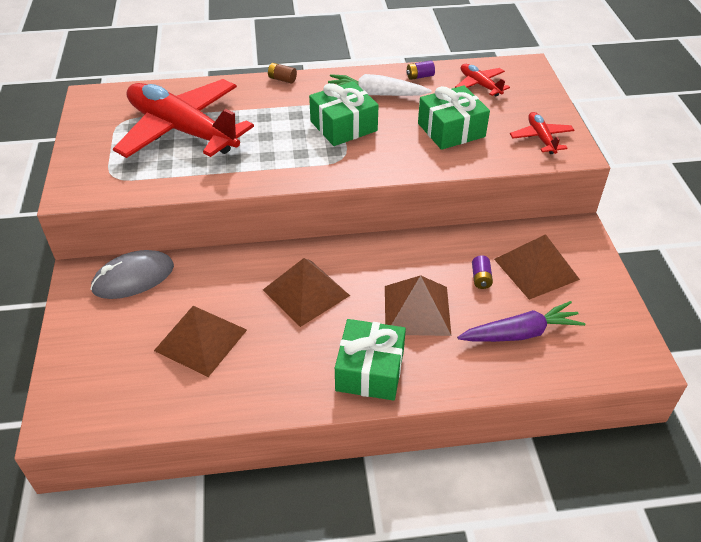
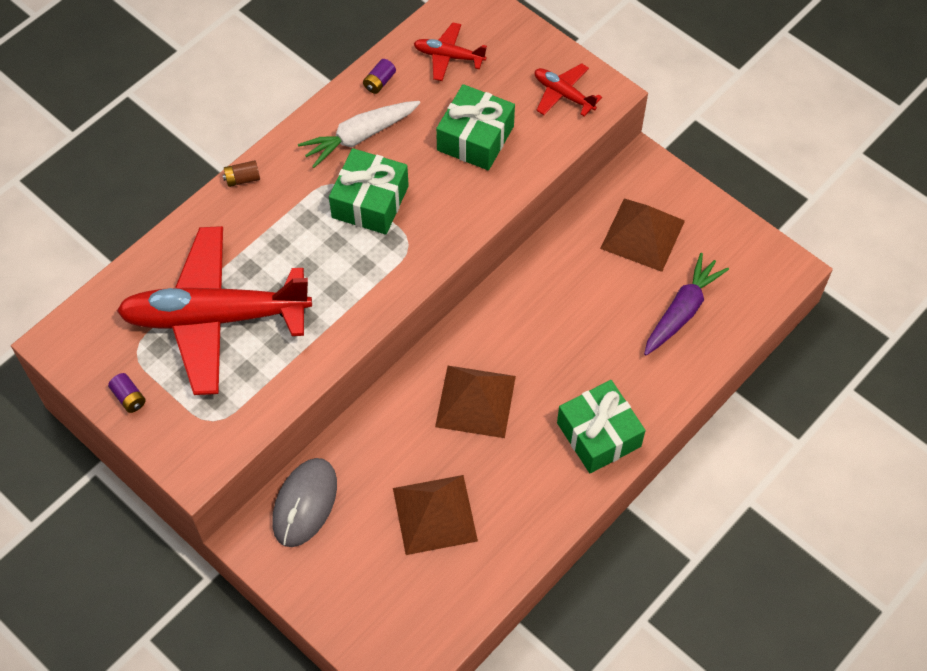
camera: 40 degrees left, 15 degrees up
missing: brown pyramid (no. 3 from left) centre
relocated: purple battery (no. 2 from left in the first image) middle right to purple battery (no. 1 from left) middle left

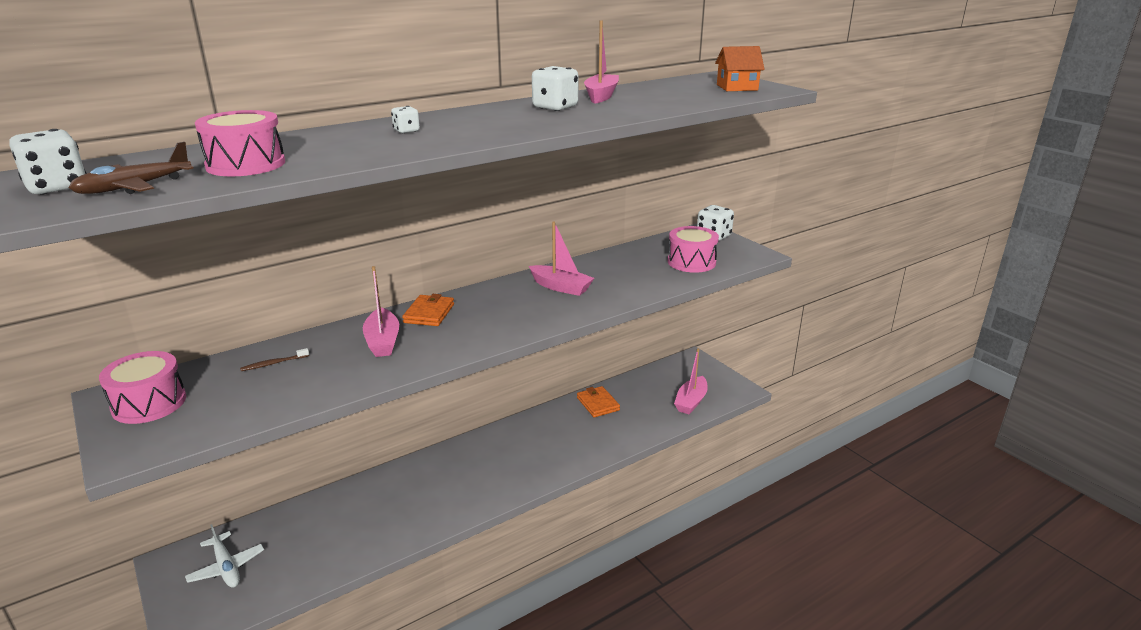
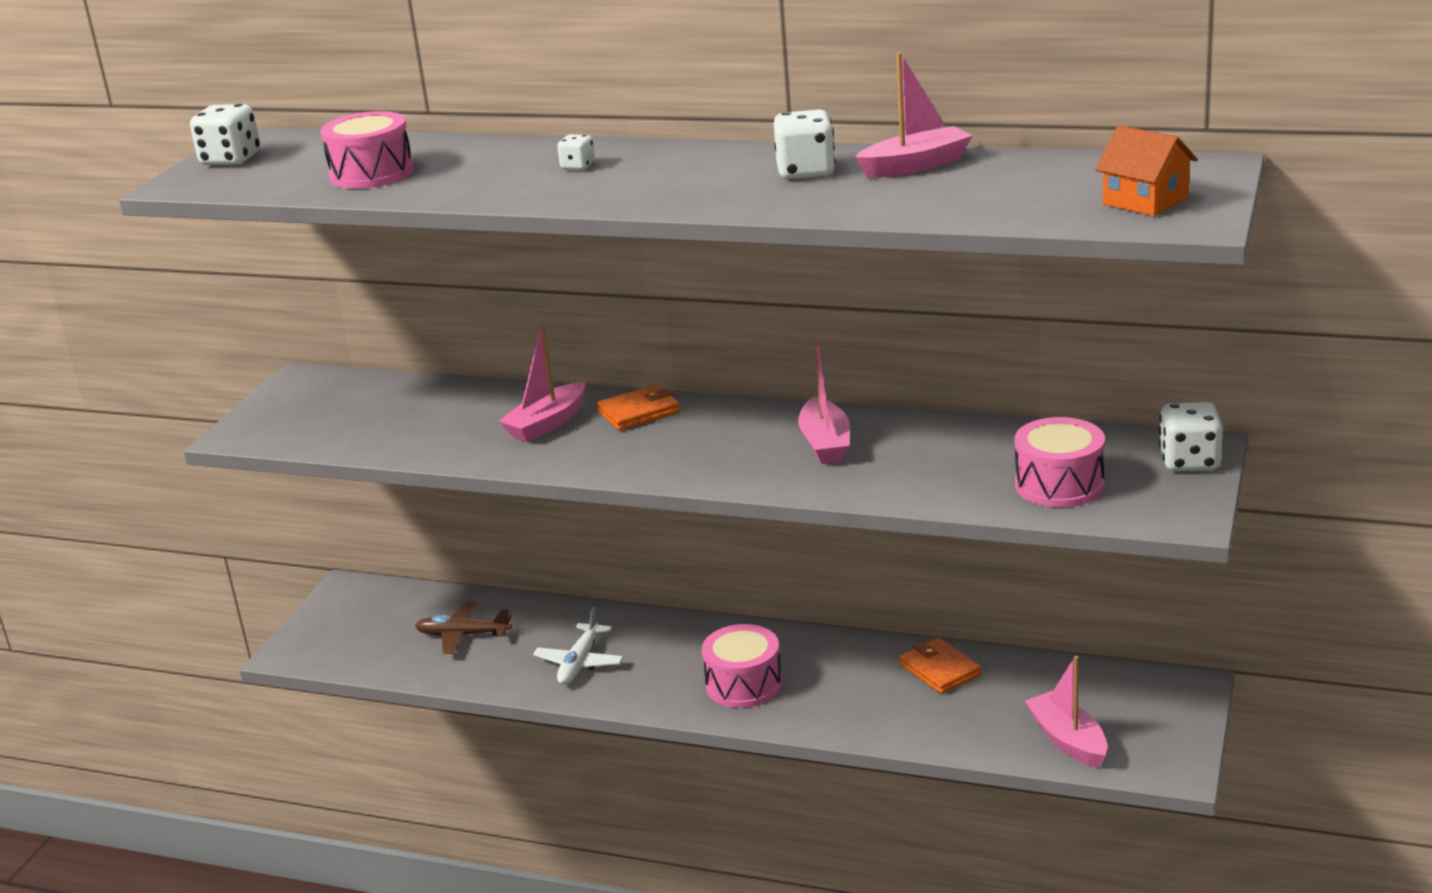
camera: 55 degrees right, 0 degrees up
missing: brown toothbrush middle left
relocated: brown plane top left to bottom left; pink drum (no. 1 from left in the first image) middle left to pink drum (no. 2 from left) bottom centre; white plane bottom left to bottom centre
spun: pink boat (no. 4 from left) centre = bottom right 75 degrees clockwise; orange wallet (no. 2 from left) centre = bottom centre 60 degrees counterclockwise

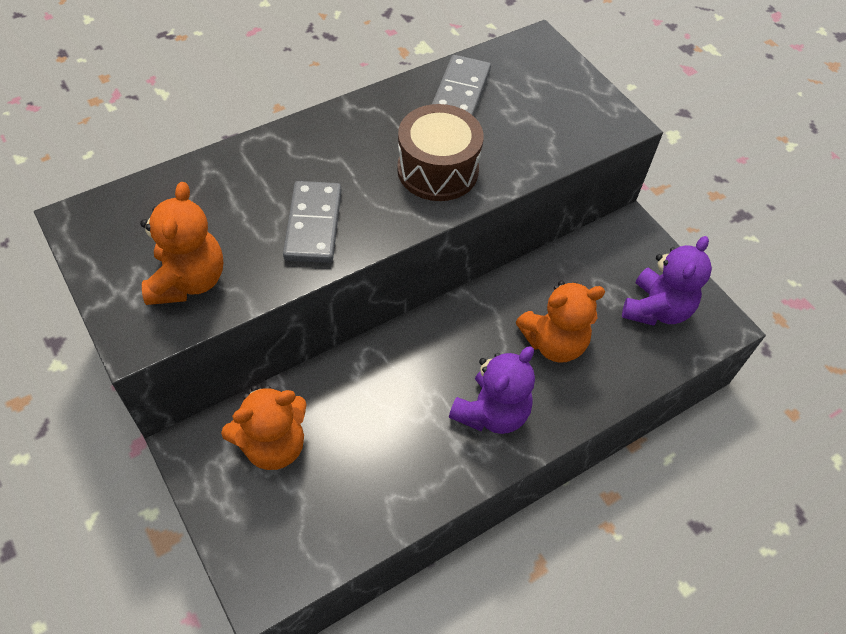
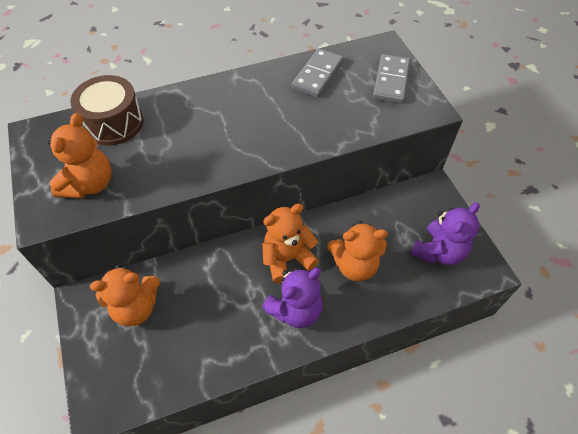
camera: 15 degrees right, 0 degrees up
appeared: orange teddy bear (no. 3 from left) centre
relocated: brown drum top centre to top left; grey domino (no. 1 from left in the first image) centre to grey domino (no. 2 from left) top right

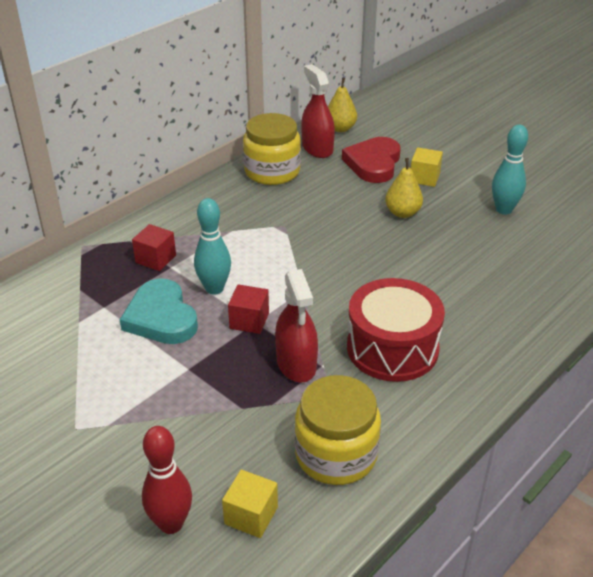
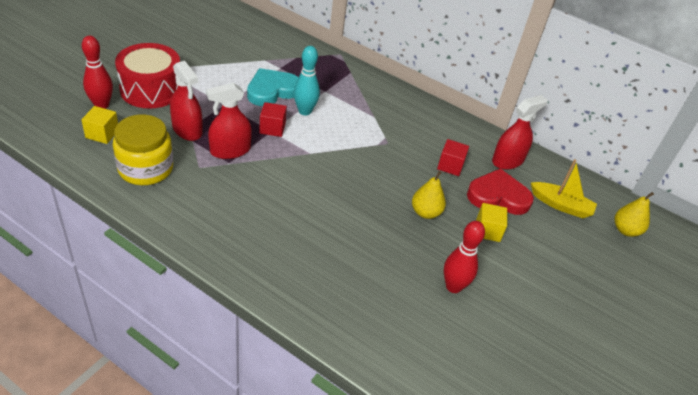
camera: 75 degrees right, 5 degrees up
missing: yellow jar (no. 1 from left) top centre
appeared: red spray bottle (no. 1 from left) top left; yellow boat middle right
relocated: yellow pear (no. 1 from left in the first image) top centre to yellow pear (no. 2 from left) middle right; red cube (no. 1 from left in the first image) middle left to red cube (no. 2 from left) centre; red drum middle right to top left
colour: turquoise bowling pin (no. 2 from left) top right to red bowling pin (no. 2 from left) centre

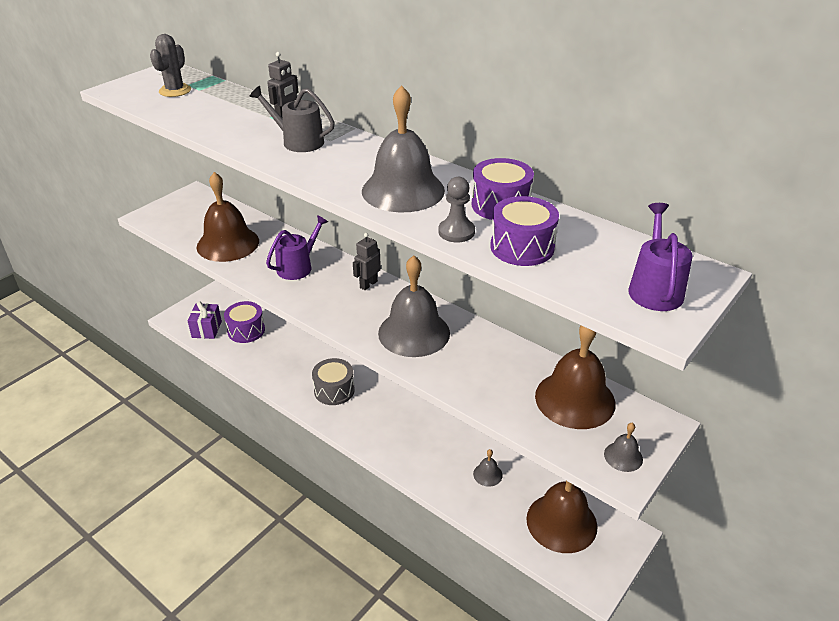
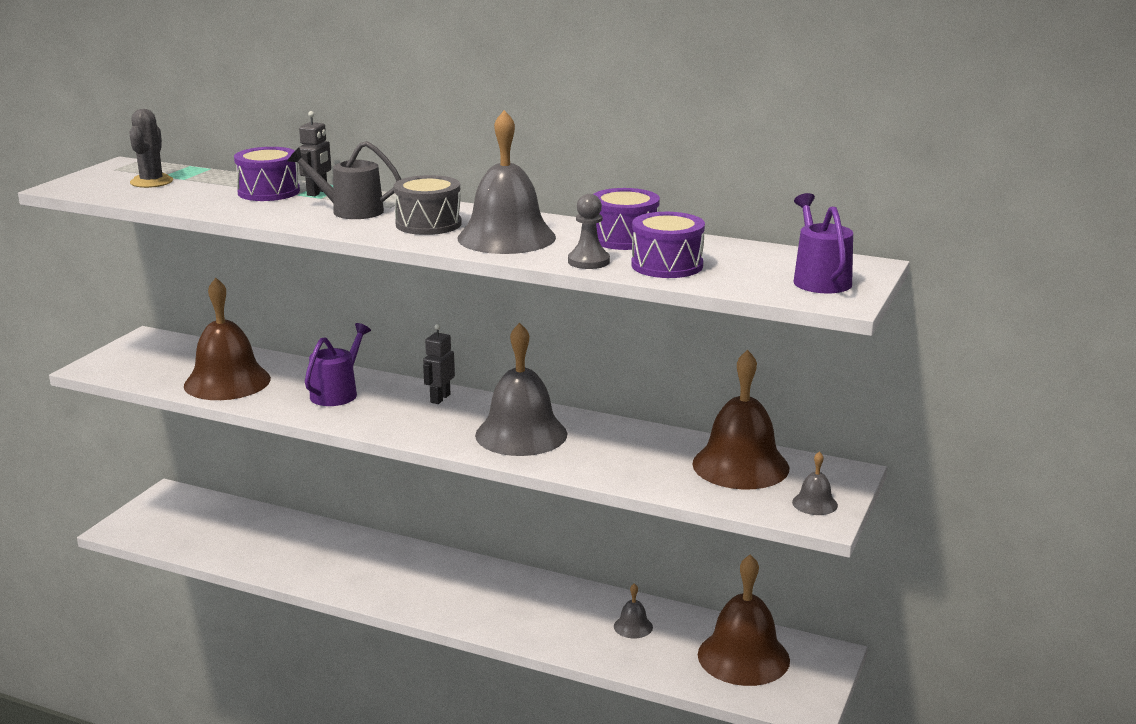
camera: 15 degrees left, 15 degrees down
missing: purple gift middle left
relocated: purple drum (no. 1 from left) middle left to top left; grey drum centre to top centre

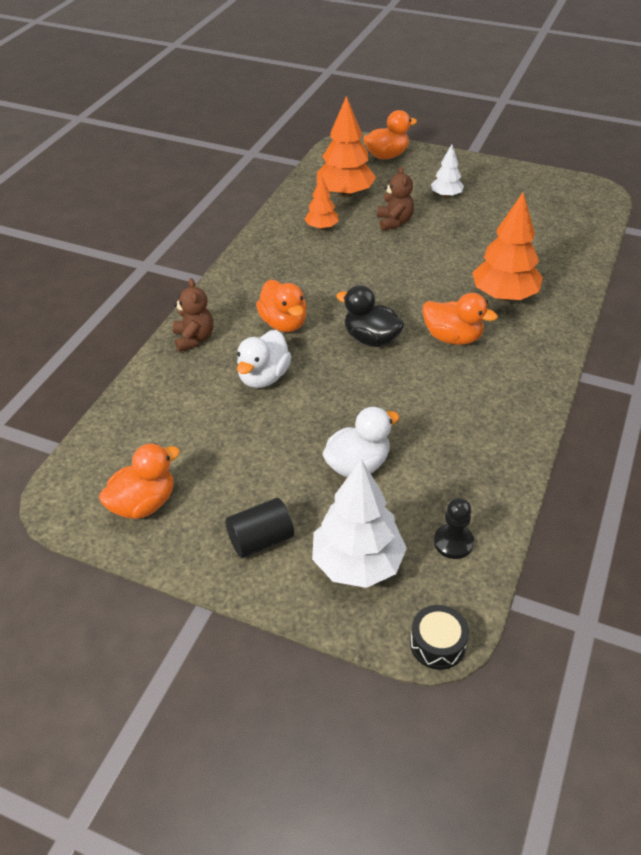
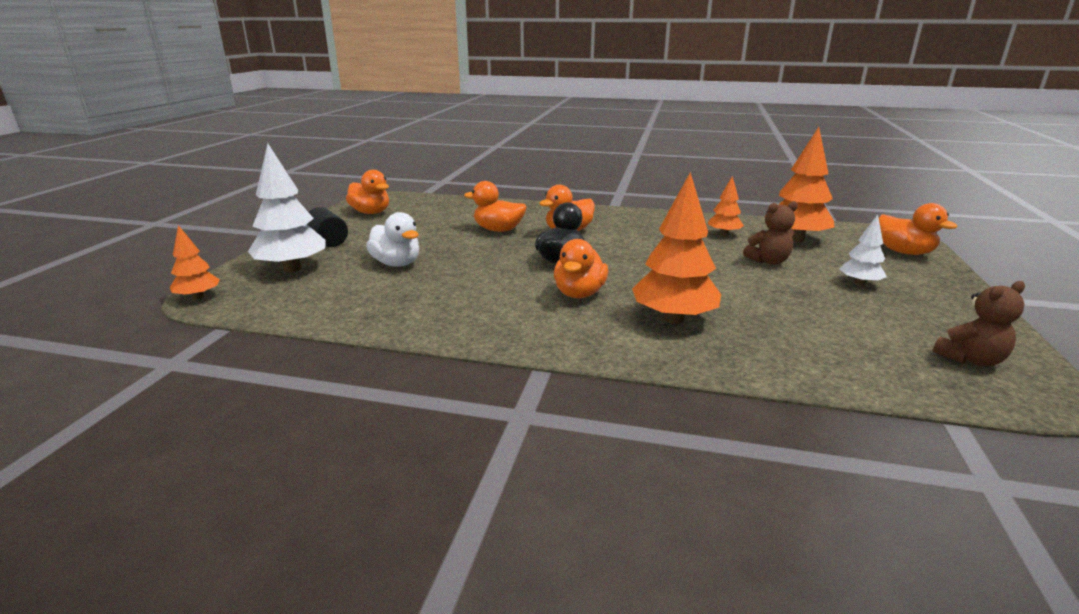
camera: 80 degrees right, 20 degrees down
missing: black pawn middle right
relocated: brown teddy bear (no. 1 from left in the first image) middle left to brown teddy bear (no. 2 from left) middle right
exchanged: black drum bottom right to orange tree (no. 1 from left) middle left
colour: white duck (no. 1 from left) centre to orange duck (no. 2 from left) centre

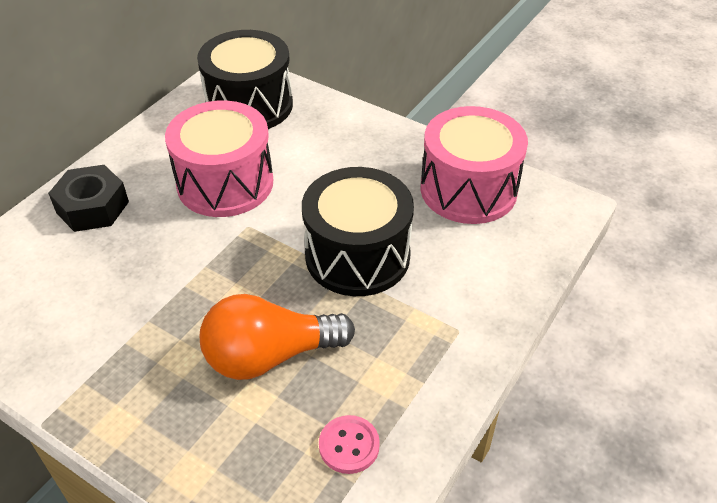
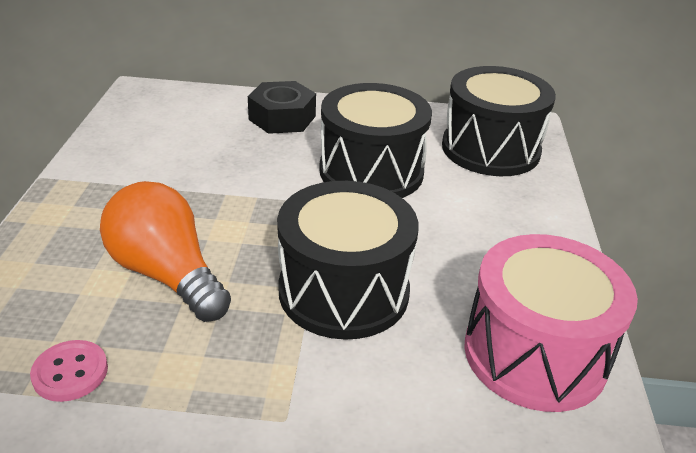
camera: 60 degrees right, 10 degrees down
colour: pink drum (no. 1 from left) top left to black drum (no. 2 from left) top centre

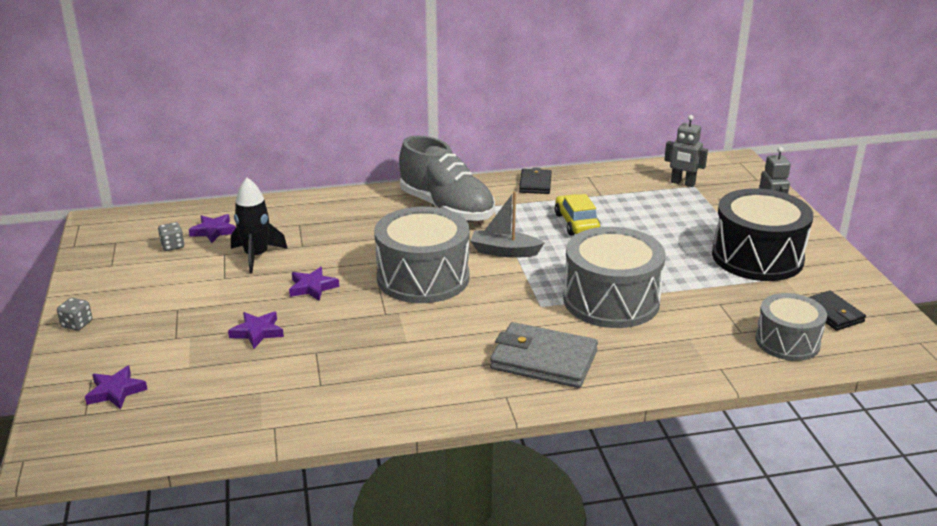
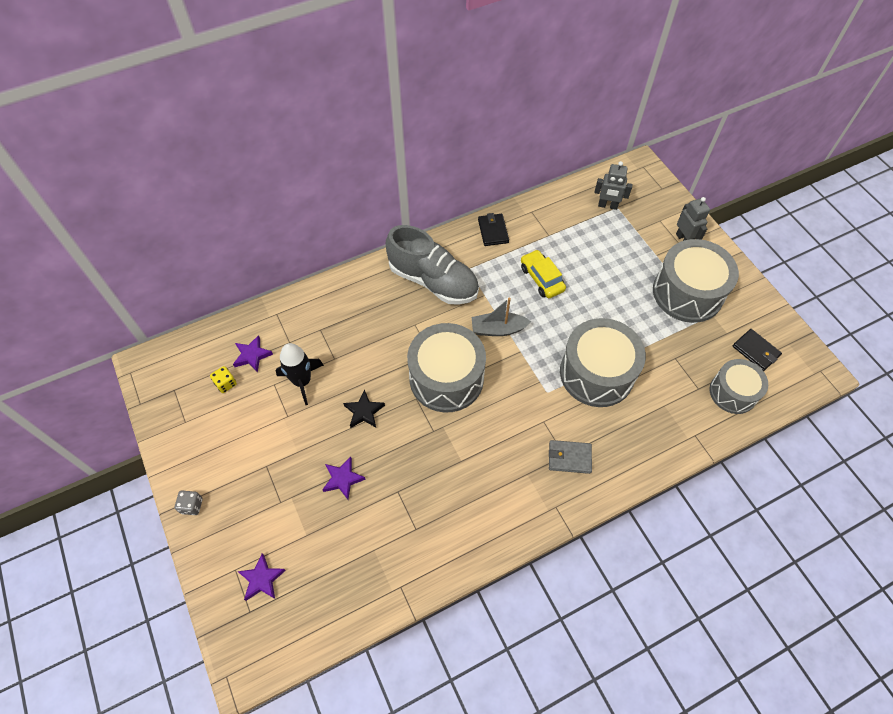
camera: 15 degrees left, 30 degrees up
colour: black drum middle right to grey drum (no. 3 from left) middle right; grey dice (no. 2 from left) middle left to yellow dice middle left; purple star (no. 4 from left) centre to black star centre
size: grey wallet bottom centre = centre x0.59

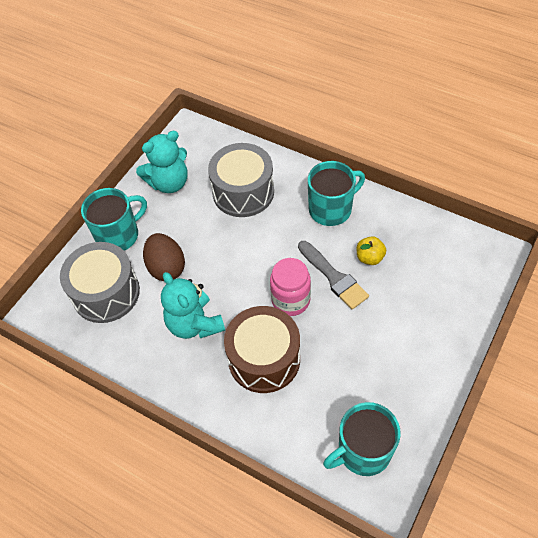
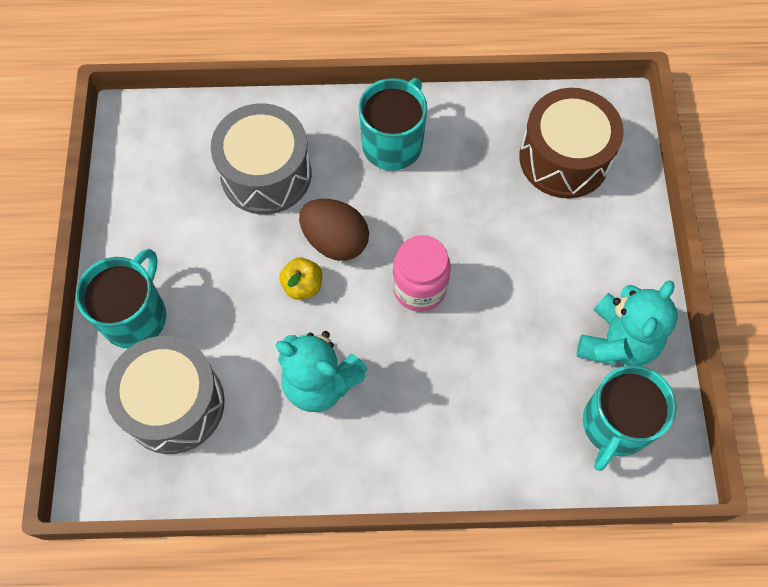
camera: 35 degrees left, 10 degrees up
missing: grey brush centre
relocated: turquoise teddy bear (no. 1 from left in the first image) top left to turquoise teddy bear (no. 2 from left) middle right; brown egg middle left to centre; yellow apple middle right to centre; brown drum centre to top right

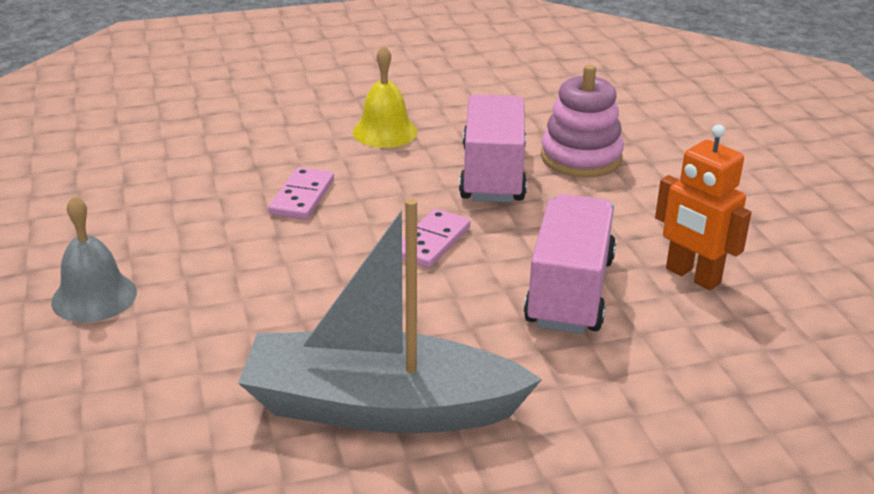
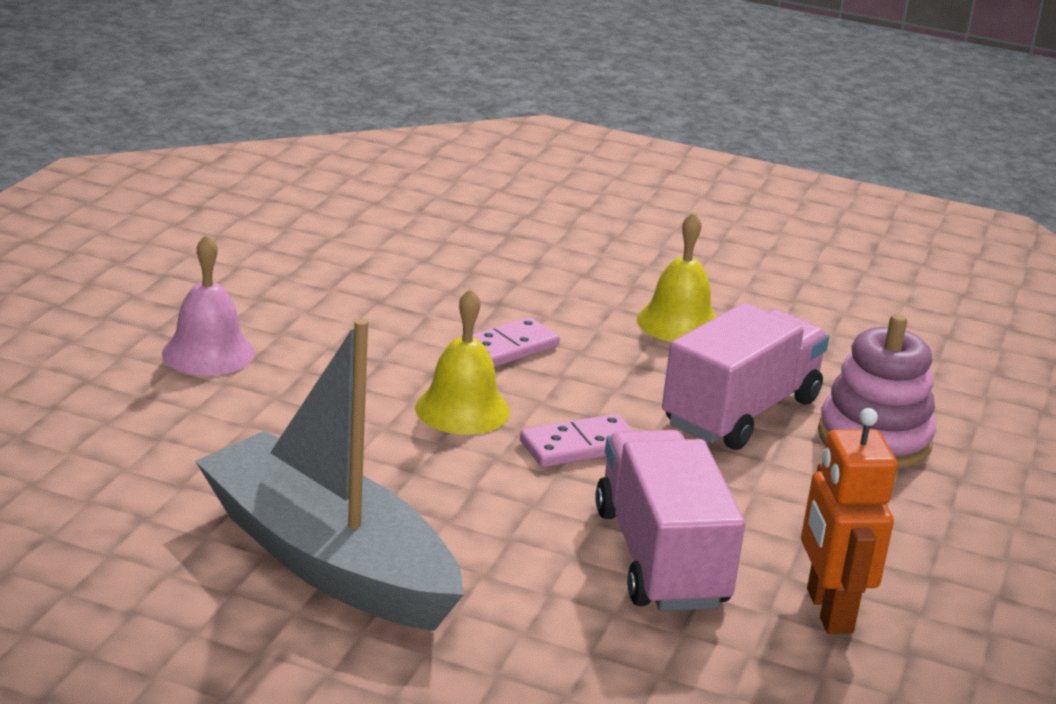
camera: 35 degrees right, 5 degrees down
appeared: yellow bell (no. 1 from left) centre
colour: grey bell middle left to pink bell middle left
spun: pink truck (no. 2 from left in the first image) centre = bottom centre 60 degrees counterclockwise

